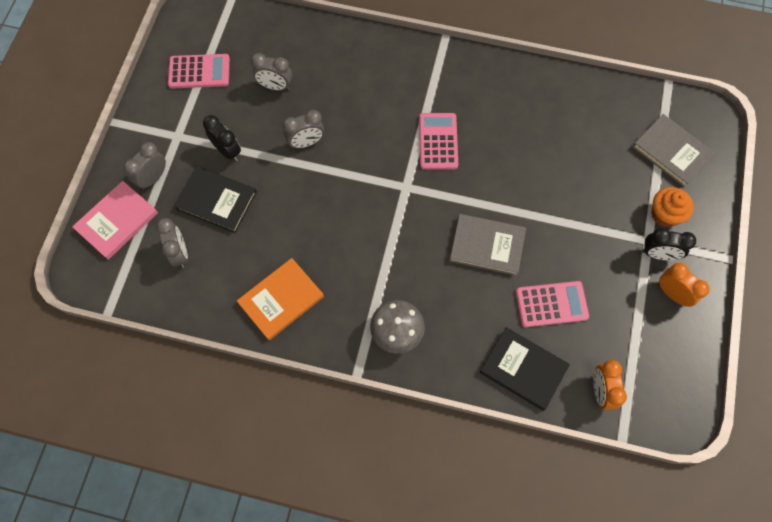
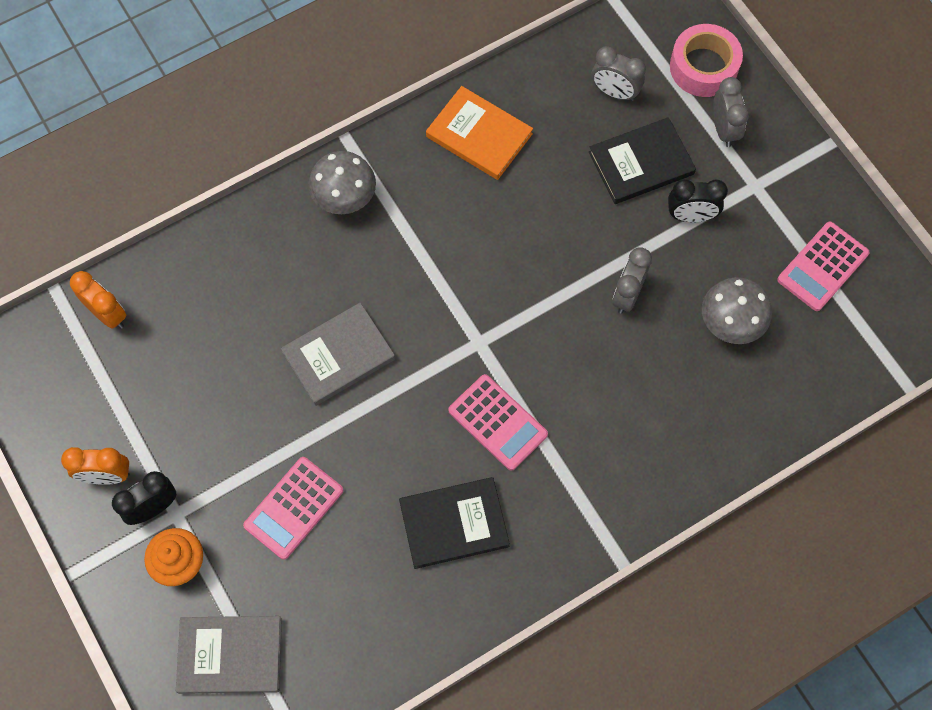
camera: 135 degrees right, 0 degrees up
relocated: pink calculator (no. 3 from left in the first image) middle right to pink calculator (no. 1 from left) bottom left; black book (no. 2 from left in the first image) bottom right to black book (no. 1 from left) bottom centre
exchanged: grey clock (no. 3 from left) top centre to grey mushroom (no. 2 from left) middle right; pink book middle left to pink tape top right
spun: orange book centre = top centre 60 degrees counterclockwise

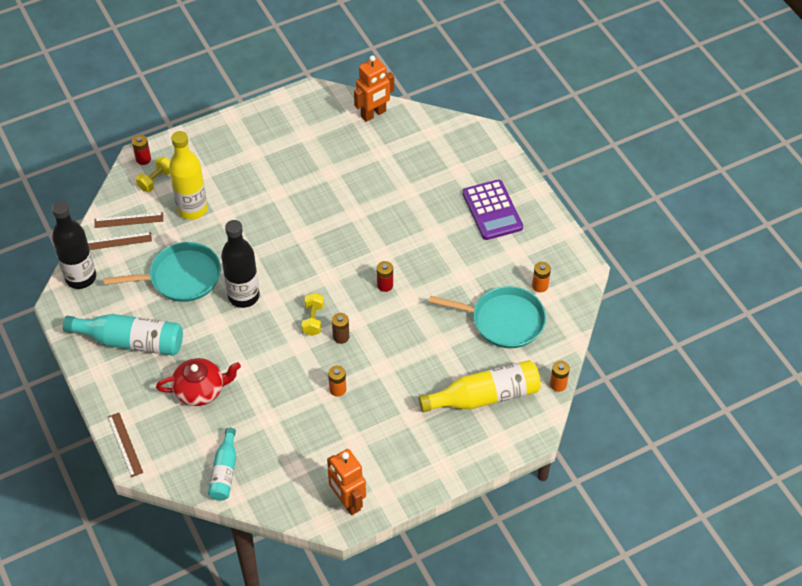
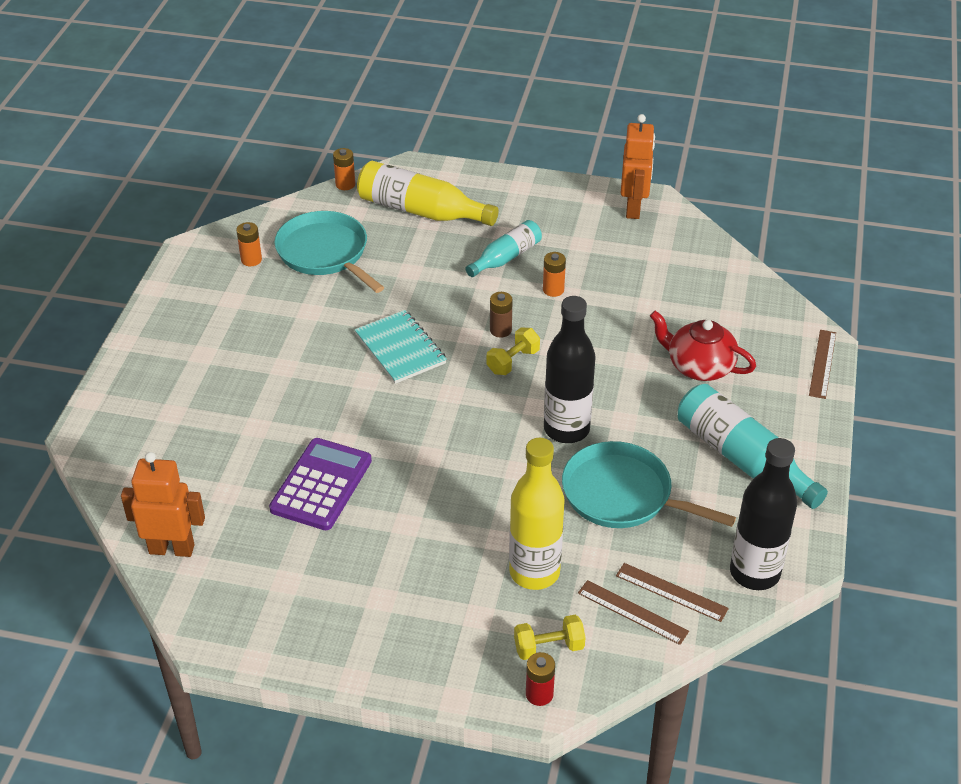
camera: 140 degrees left, 10 degrees down
relocated: purple calculator centre to middle left; turquoise bottle (no. 2 from left in the first image) bottom left to turquoise bottle (no. 1 from left) top centre
exchanged: red battery (no. 2 from left) centre to turquoise notebook centre

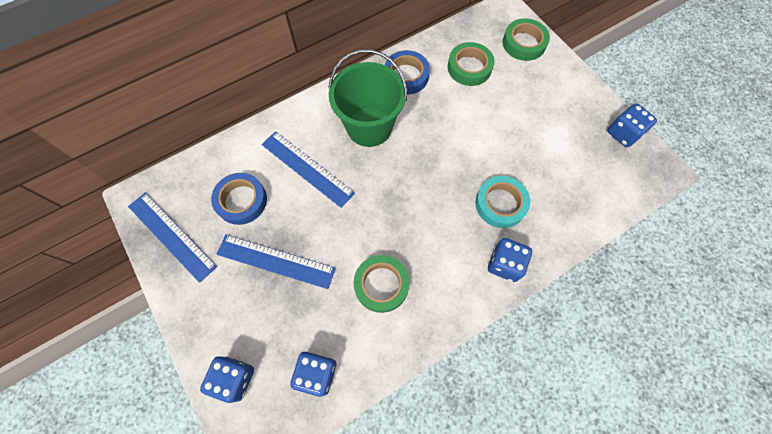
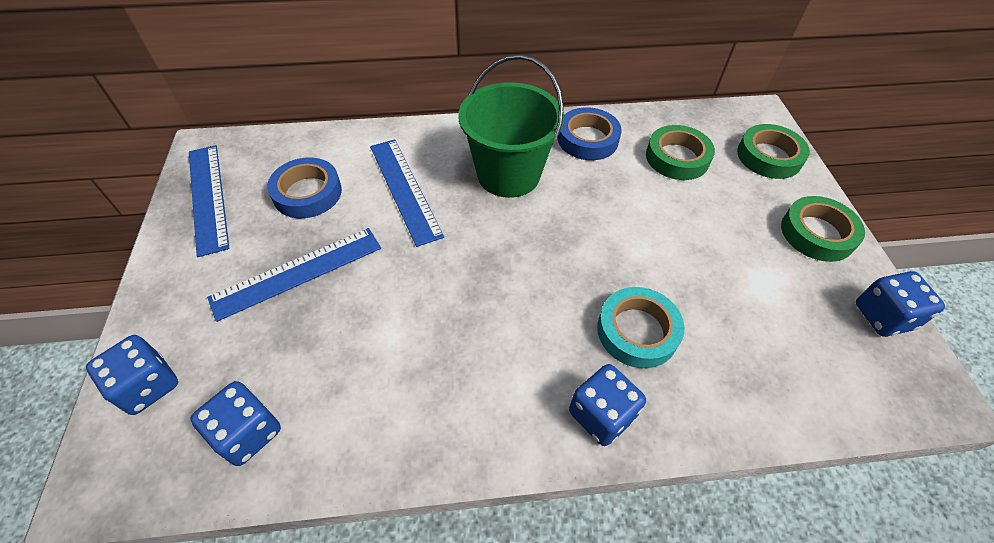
camera: 25 degrees right, 15 degrees down
relocated: green tape (no. 1 from left in the first image) centre to green tape (no. 3 from left) middle right
spun: blue ruler (no. 2 from left) centre = middle left 75 degrees counterclockwise

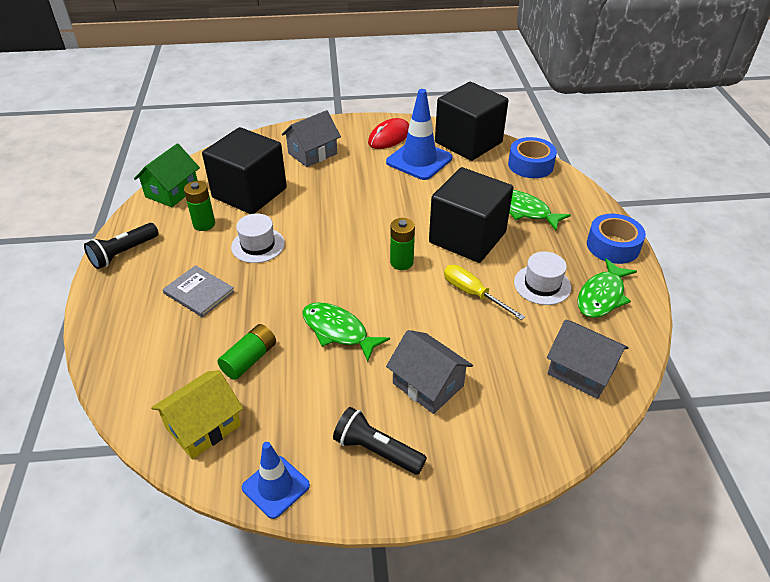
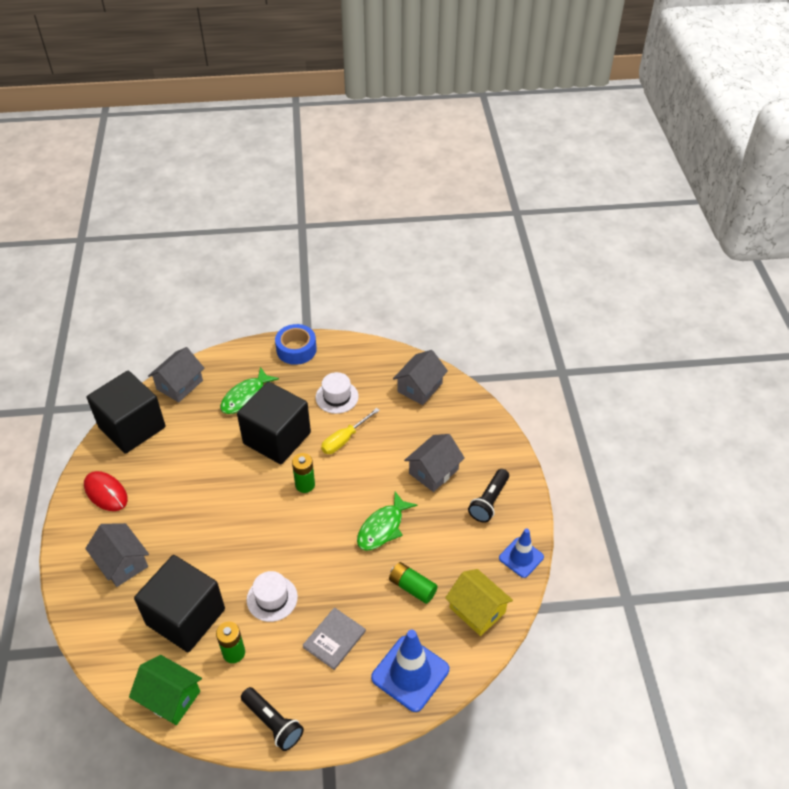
camera: 90 degrees left, 5 degrees up
missing: green fish (no. 3 from left) middle right
relocated: blue traffic cone (no. 2 from left in the first image) top centre to blue traffic cone (no. 1 from left) bottom centre
exchanged: blue tape (no. 1 from left) top right to grey house (no. 2 from left) middle left

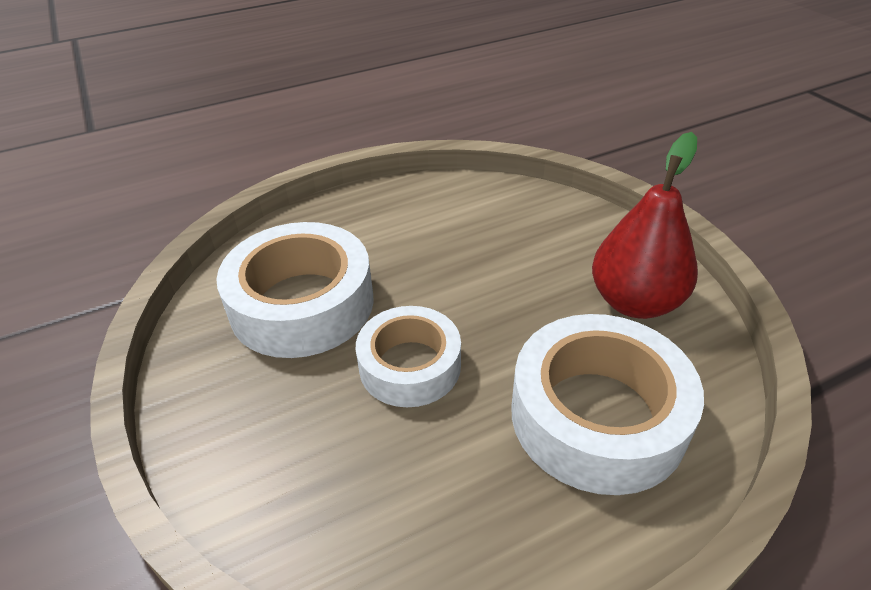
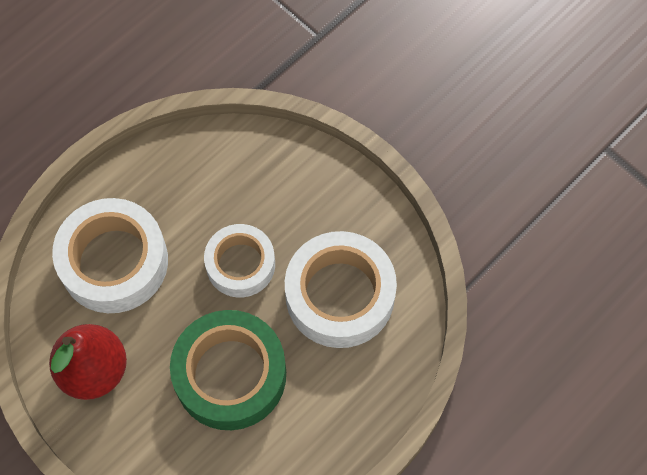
camera: 160 degrees right, 25 degrees up
appeared: green tape bottom centre

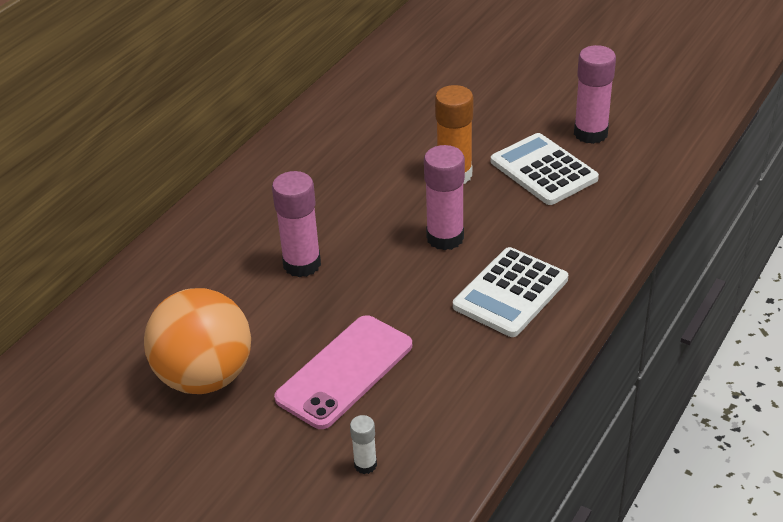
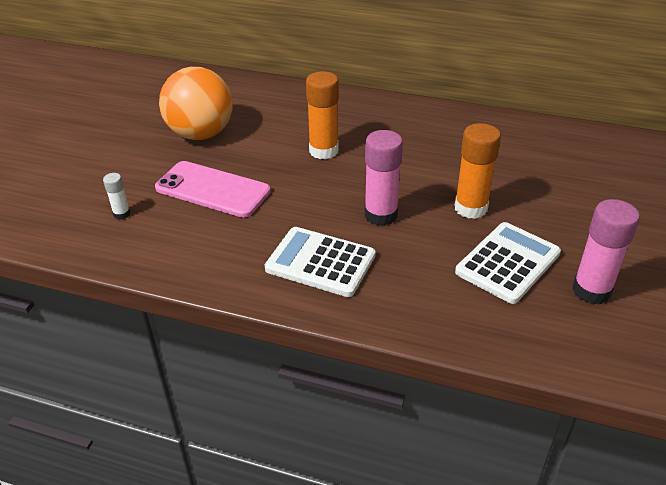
camera: 75 degrees right, 0 degrees up
colour: pink glue stick (no. 1 from left) centre to orange glue stick (no. 1 from left) top centre

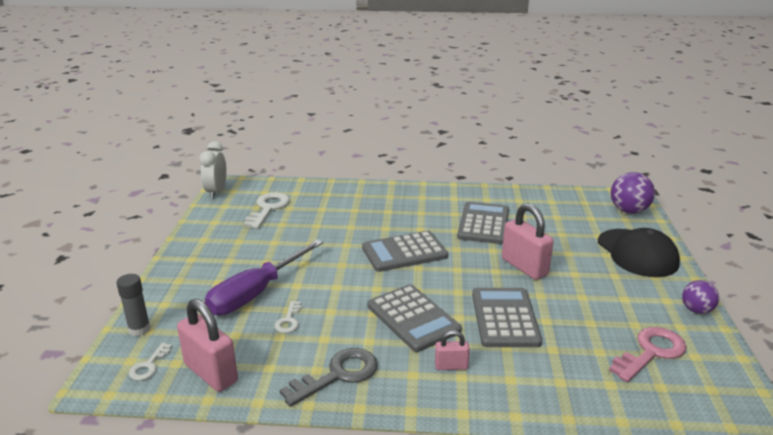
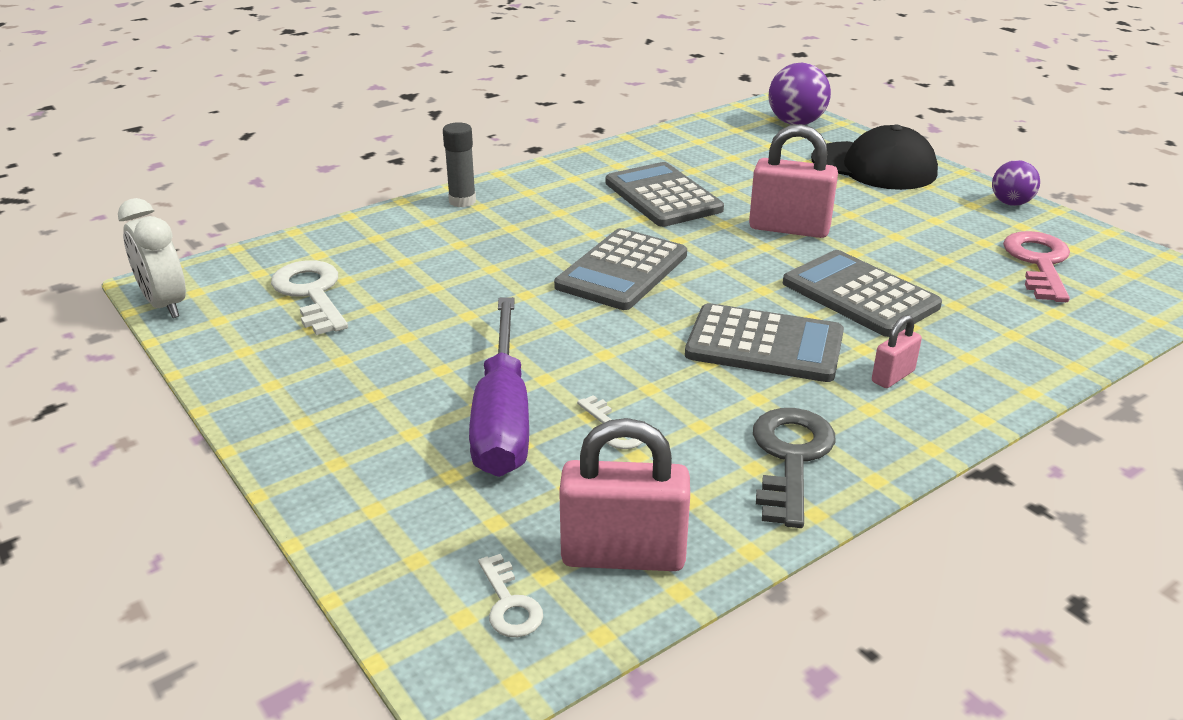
camera: 40 degrees left, 5 degrees up
relocated: grey glue stick bottom left to top centre

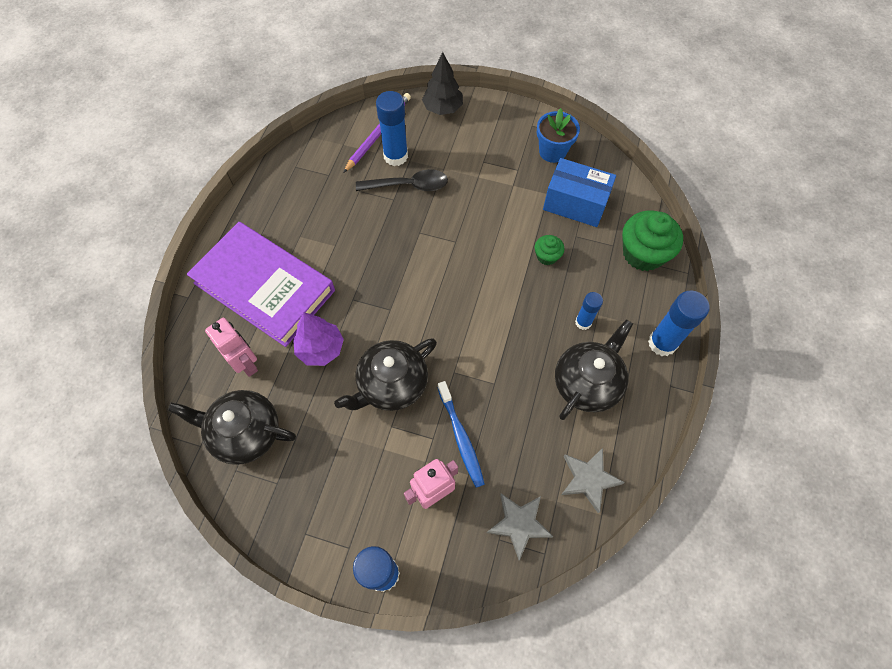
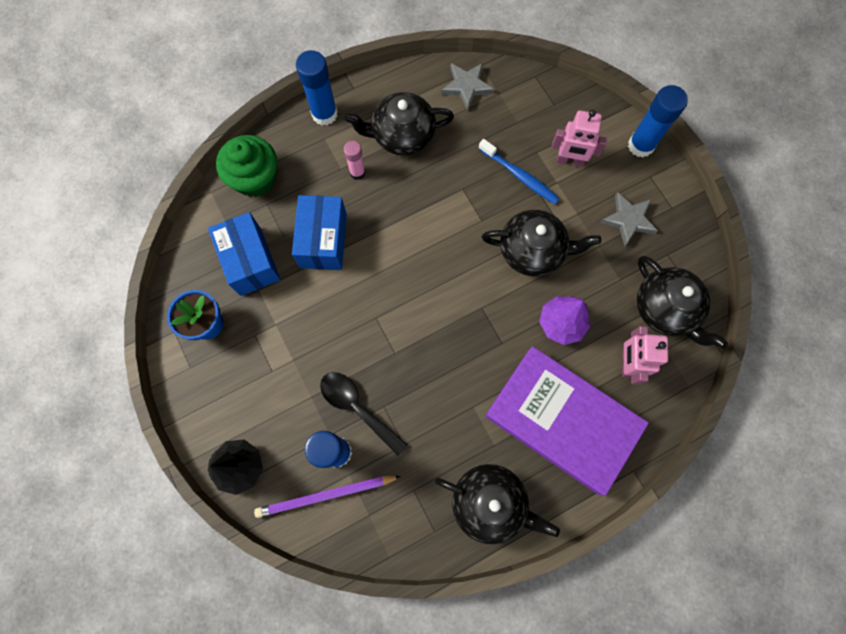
camera: 135 degrees left, 10 degrees up
appeared: black teapot (no. 2 from left) bottom centre
relocated: grey star (no. 1 from left in the first image) bottom centre to grey star (no. 2 from left) middle right
exchanged: green cupcake (no. 1 from left) centre to blue box (no. 2 from left) centre
colour: blue glue stick (no. 3 from left) centre to pink glue stick top centre
spun: purple book middle left = middle right 45 degrees counterclockwise; blue toothbrush centre = top centre 105 degrees clockwise

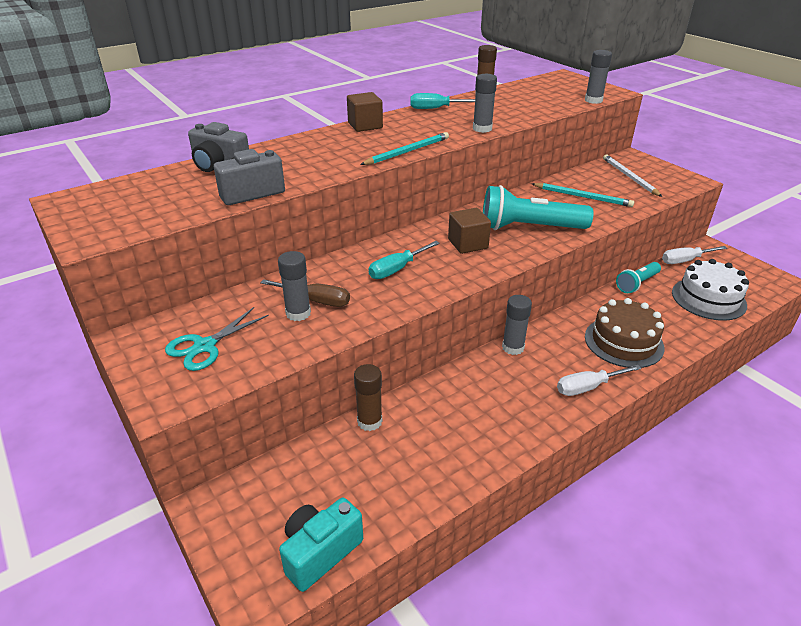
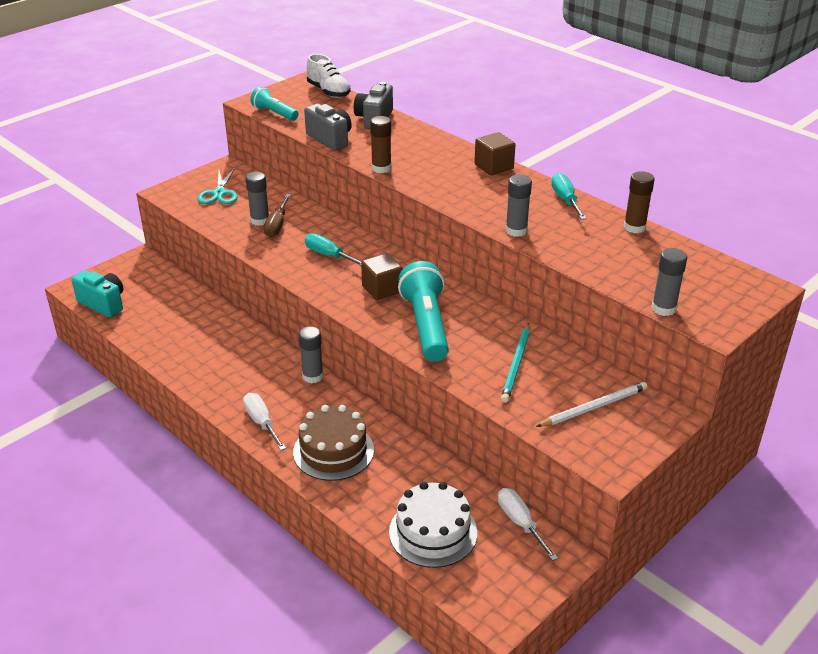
camera: 80 degrees right, 0 degrees up
missing: turquoise pencil (no. 1 from left) top centre
appeared: white shoe top centre
relocated: turquoise flashlight (no. 2 from left in the first image) middle right to turquoise flashlight (no. 1 from left) top centre; brown glue stick (no. 1 from left) centre to top centre
spun: turquoise scissors middle left = top left 120 degrees counterclockwise

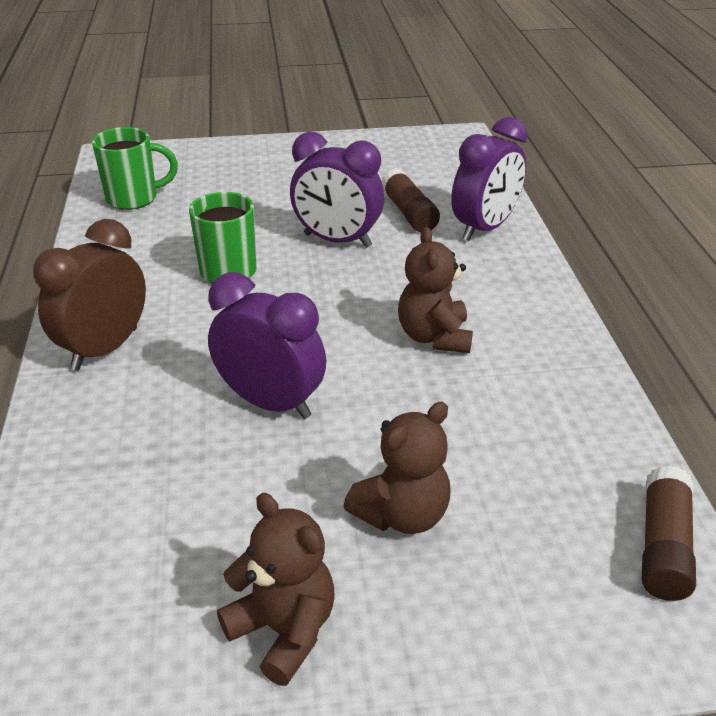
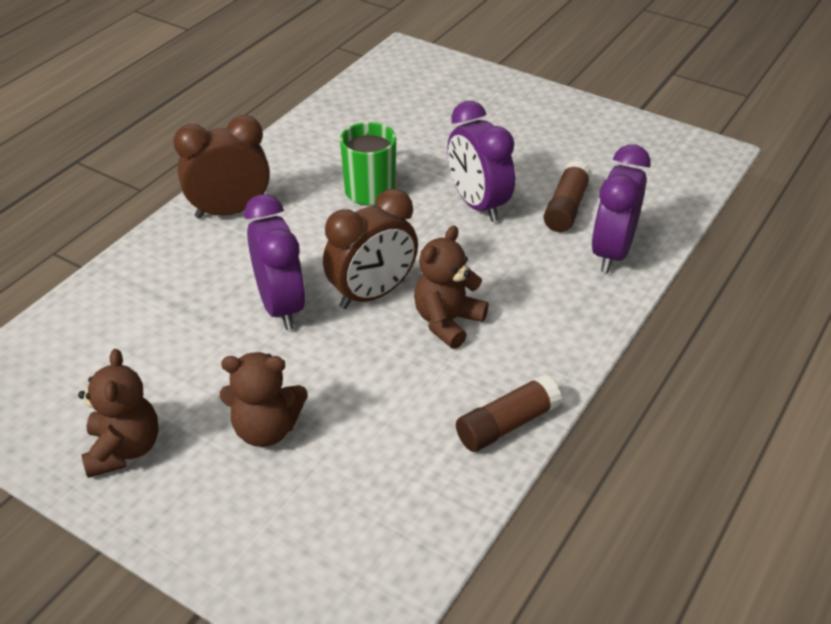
camera: 40 degrees right, 5 degrees up
missing: green mug (no. 1 from left) top left
appeared: brown clock (no. 2 from left) centre
relocated: brown glue stick (no. 2 from left in the first image) bottom right to brown glue stick (no. 1 from left) centre
spun: purple clock (no. 3 from left) top right = middle right 120 degrees clockwise

